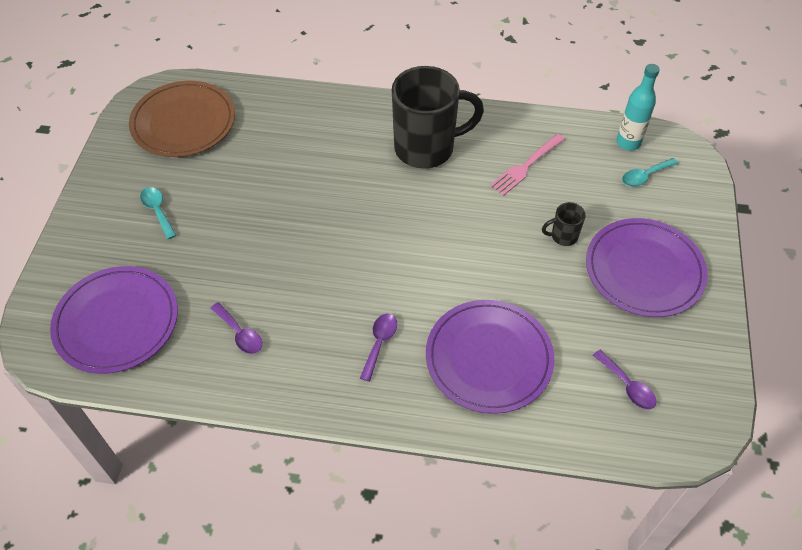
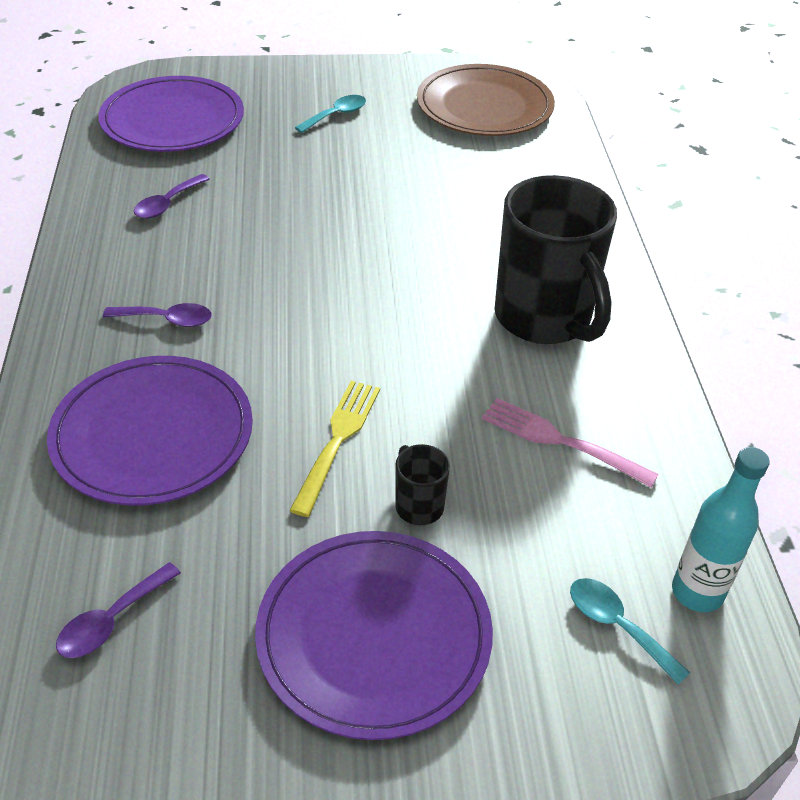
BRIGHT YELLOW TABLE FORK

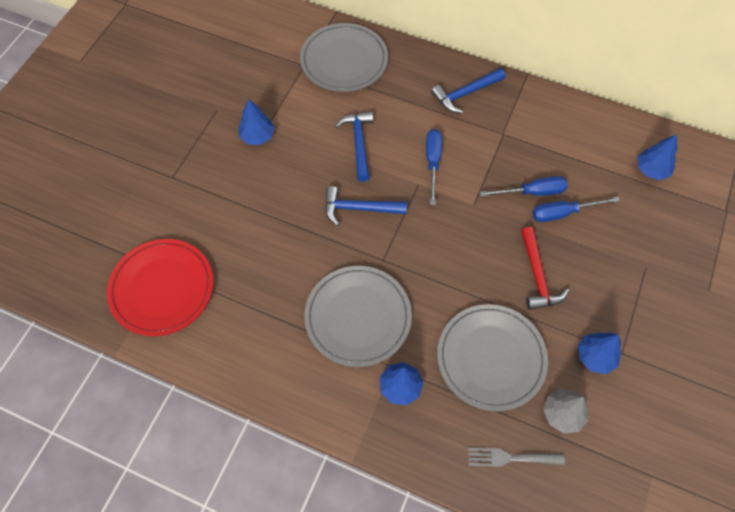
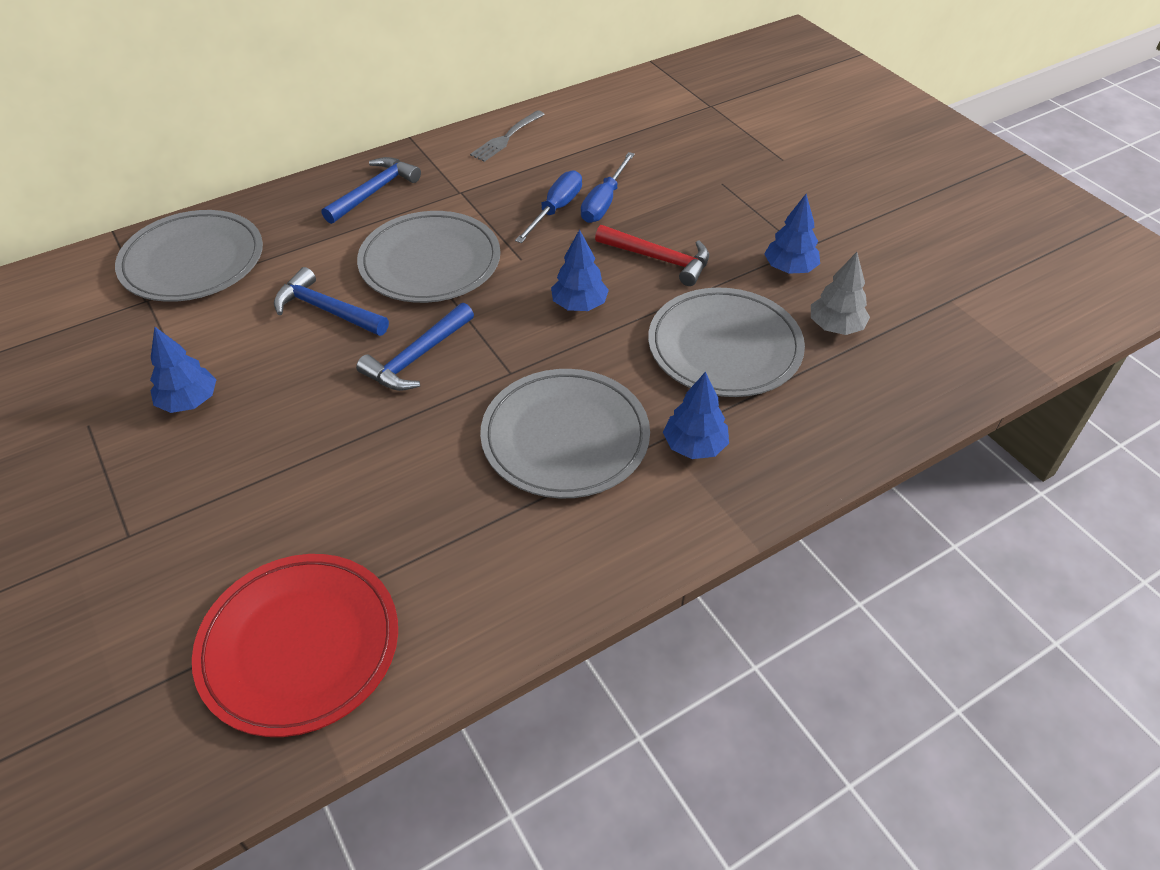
GRAY PLATE (2nd from left)
ROYAL BLUE HAMMER (2nd from left)
GRAY TABLE FORK
ROYAL BLUE TOY TREE (2nd from left)

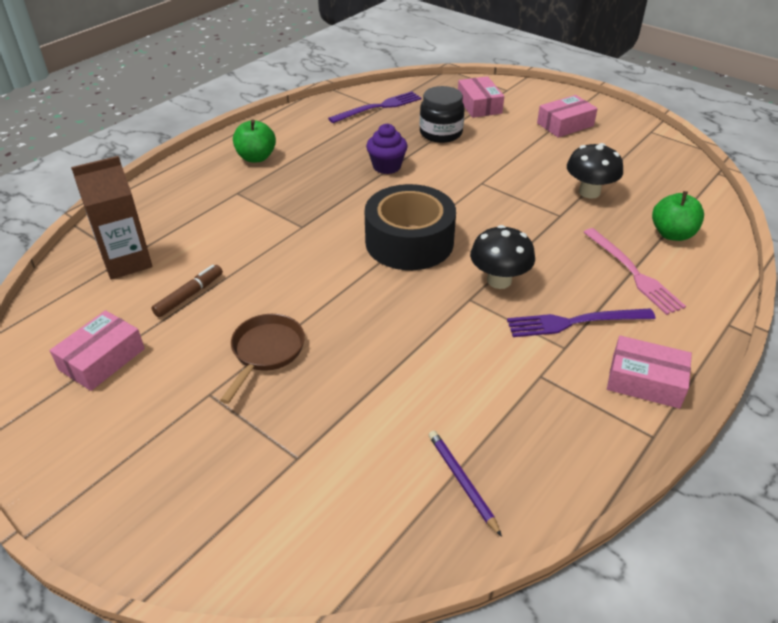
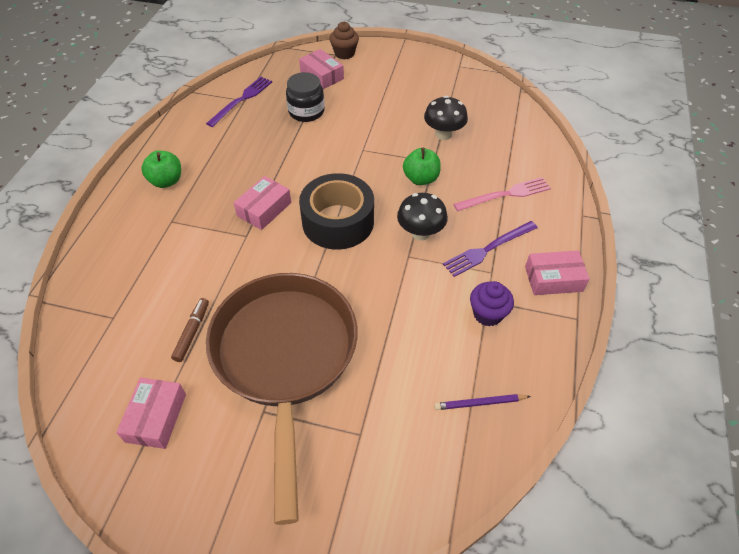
DARK BROWN MILK CARTON
DARK BROWN SKILLET
PURPLE CUPCAKE
PURPLE LEAD PENCIL
ROSE-PINK PACKAGE (2nd from left)
ROSE-PINK TABLE FORK
EMERALD TOY APPLE (2nd from left)
DARK BROWN CUPCAKE

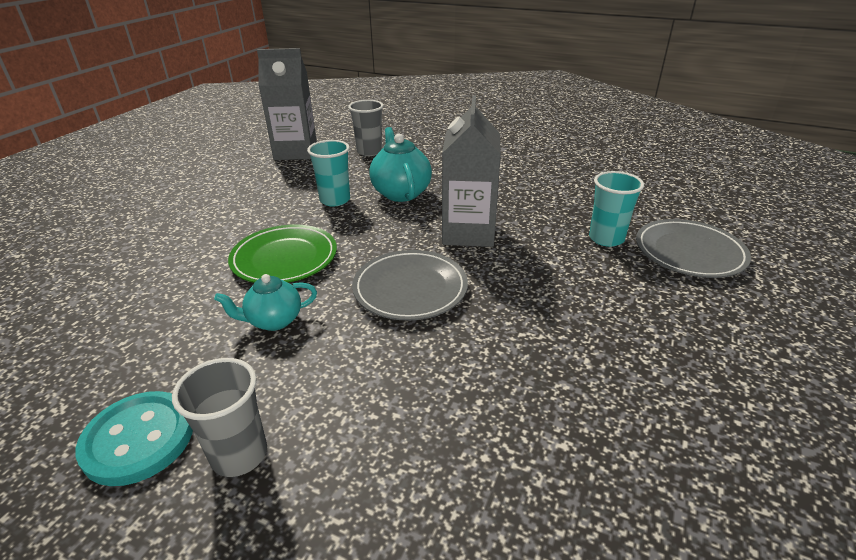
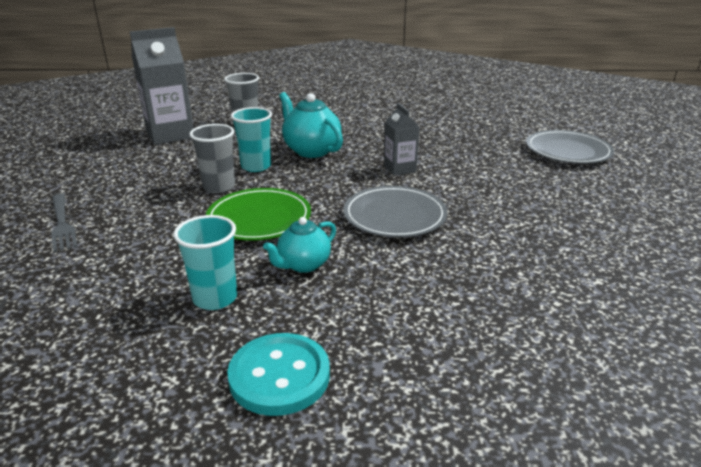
GRAY BEAKER (1st from left)
GRAY MILK CARTON (2nd from left)
AQUA BEAKER (1st from left)
GRAY TABLE FORK

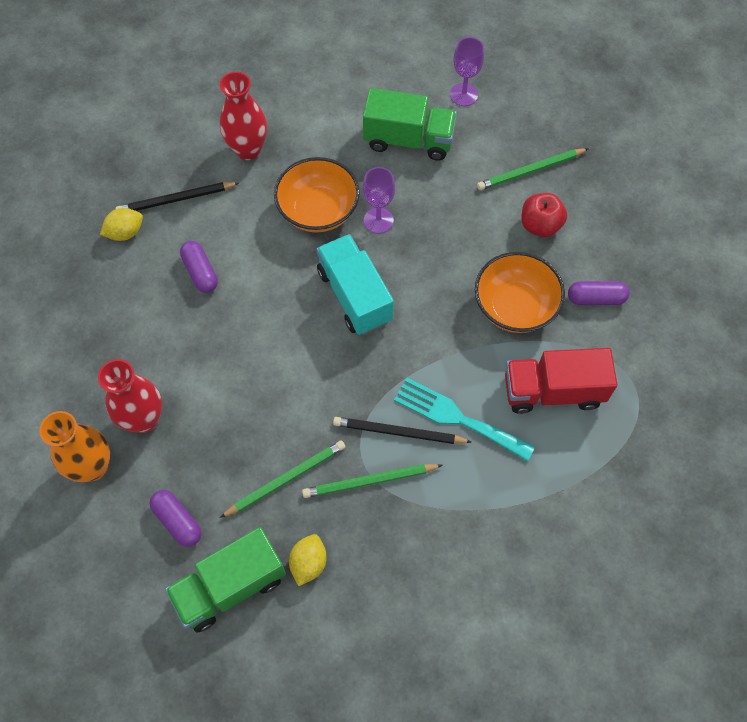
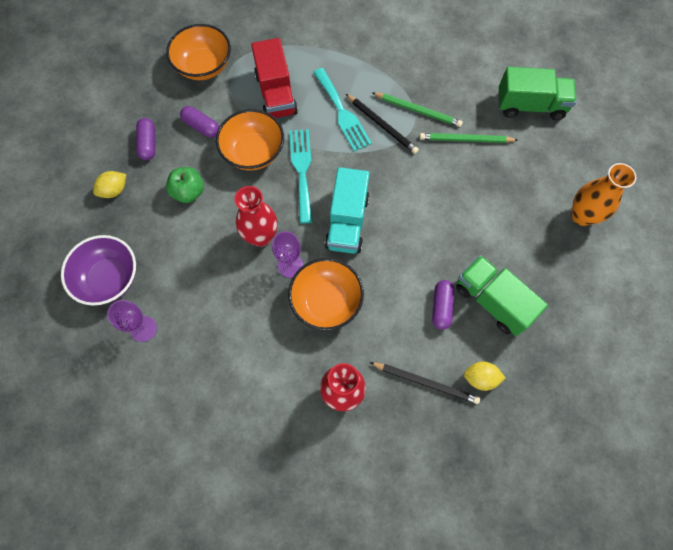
SCARLET TALL VASE (1st from left)
PURPLE CAPSULE (1st from left)
BRIGHT YELLOW TOY LEMON (1st from left)
EMERALD LORRY (1st from left)
EMERALD LEAD PENCIL (3rd from left in the first image)
SCARLET LORRY
EMERALD TOY APPLE
PURPLE DEEP DISH
BRIGHT ORANGE DEEP DISH (1st from left)
AQUA TABLE FORK (1st from left)

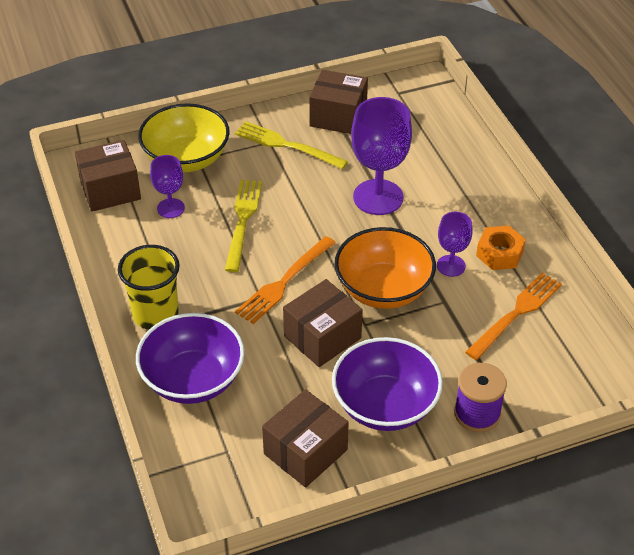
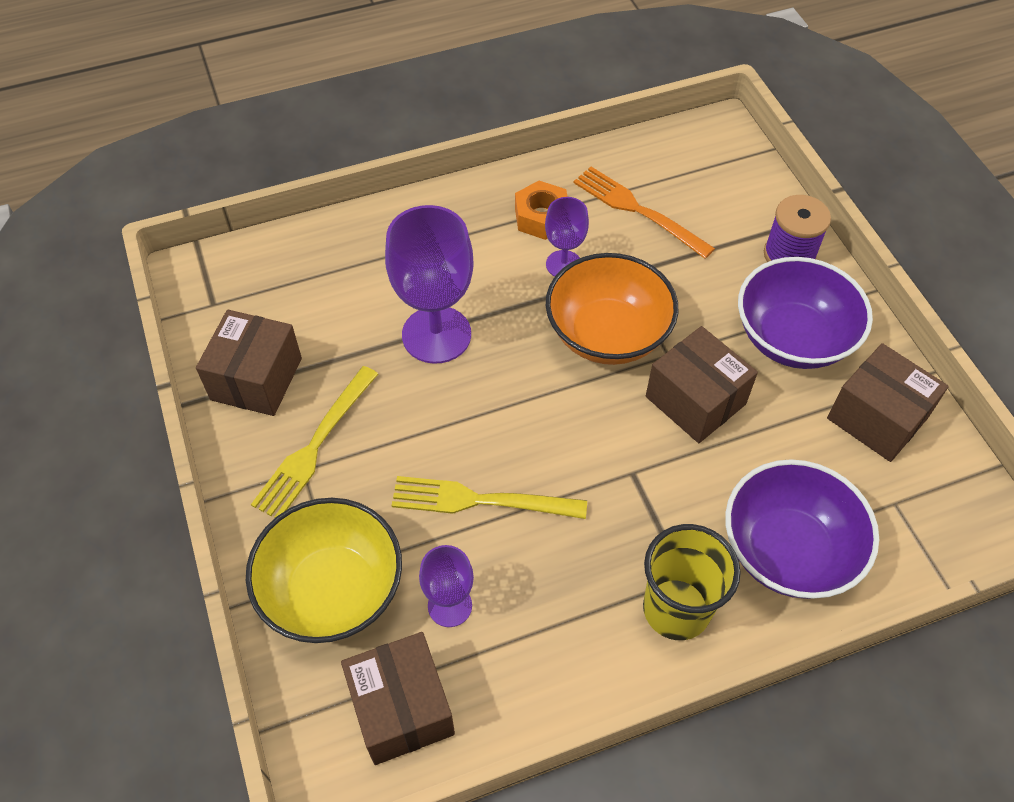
BRIGHT ORANGE TABLE FORK (1st from left in the first image)

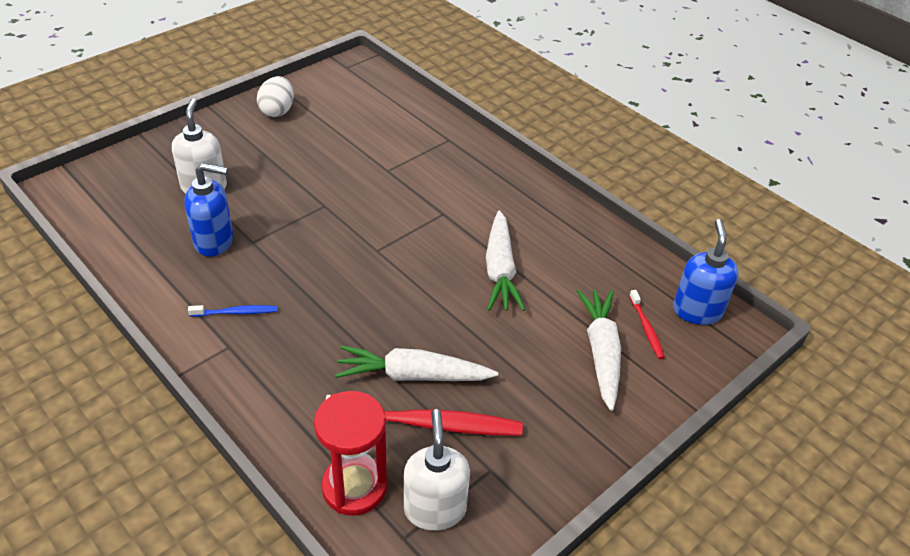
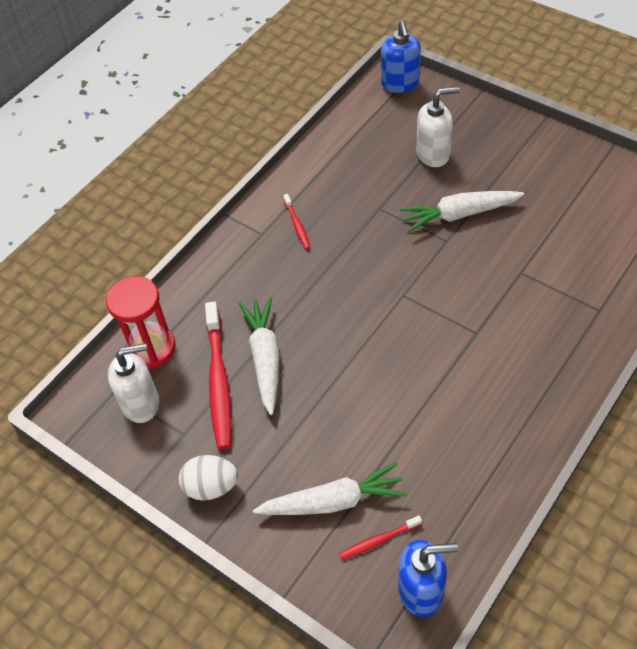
ROYAL BLUE SOAP PUMP (1st from left)
SCARLET DENTAL BRUSH (2nd from left)
WHITE EGG
WHITE ROOT VEGETABLE (3rd from left)

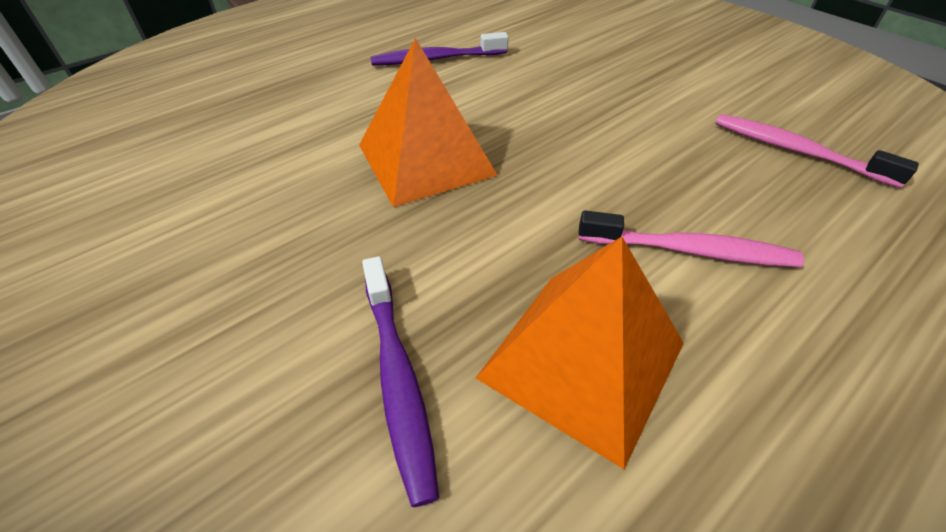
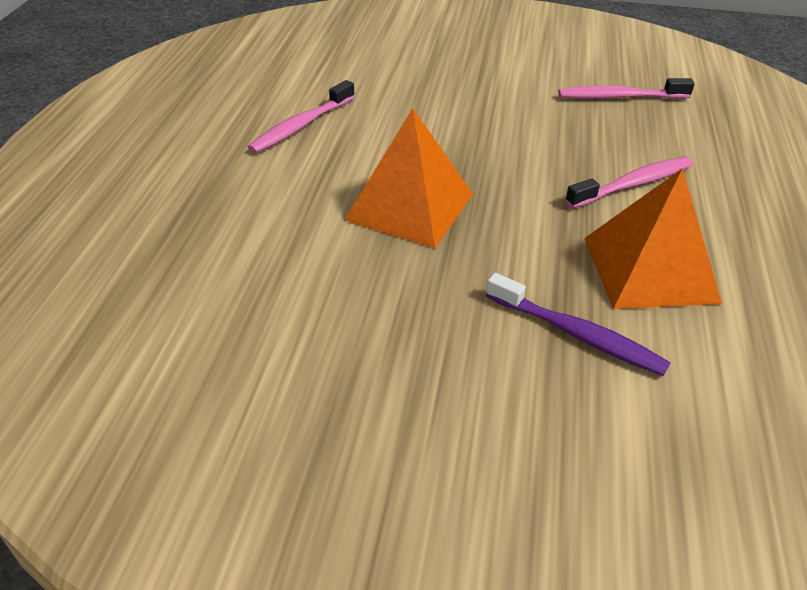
ROSE-PINK DENTAL BRUSH (1st from left)

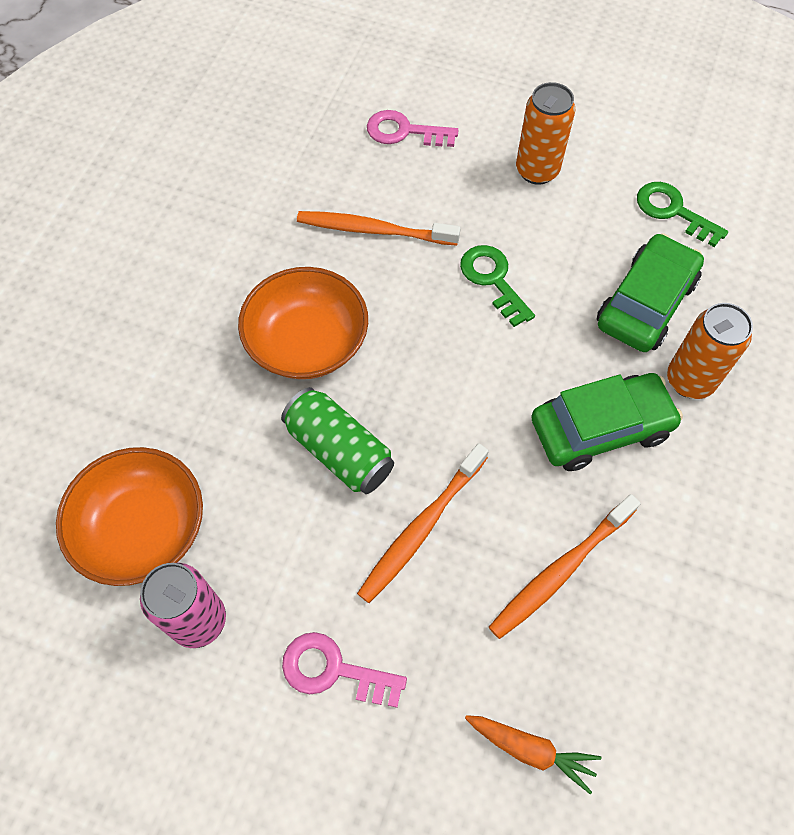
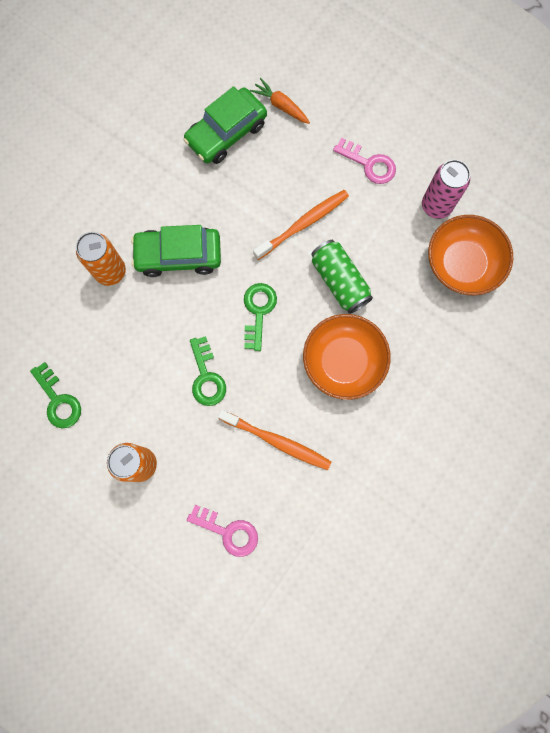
BRIGHT ORANGE DENTAL BRUSH (3rd from left in the first image)
EMERALD TOY CAR (2nd from left)
EMERALD KEY (3rd from left)

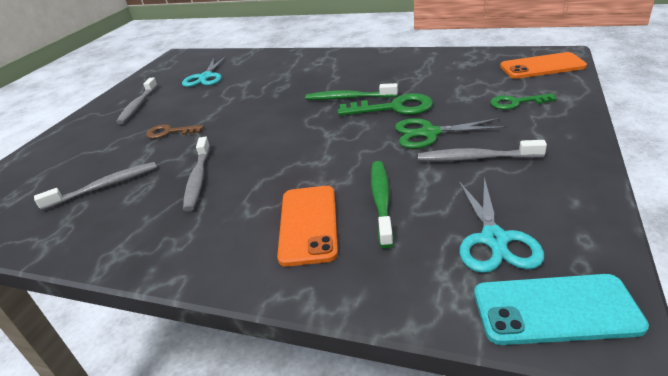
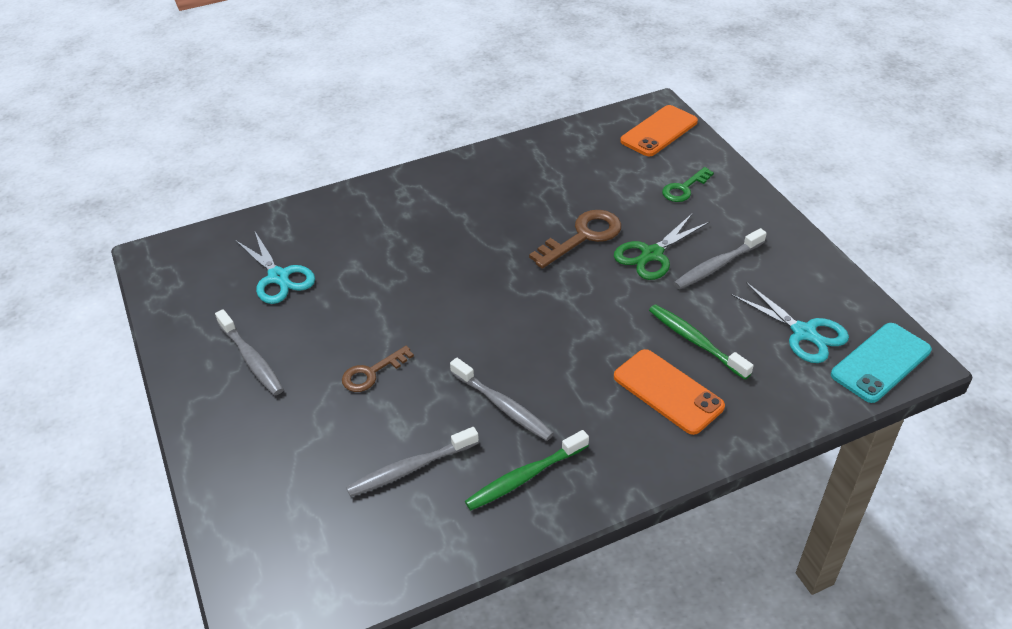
GRAY DENTAL BRUSH (2nd from left)
EMERALD DENTAL BRUSH (1st from left)
DARK BROWN KEY (2nd from left)

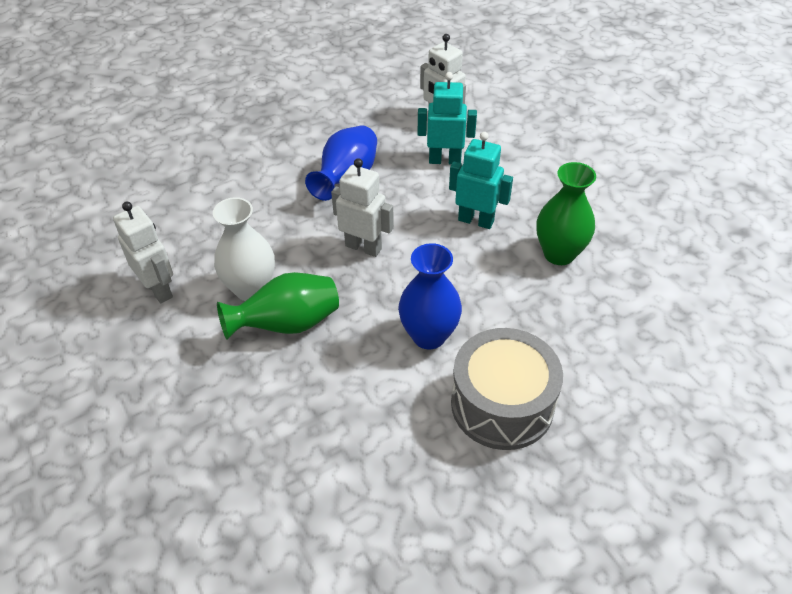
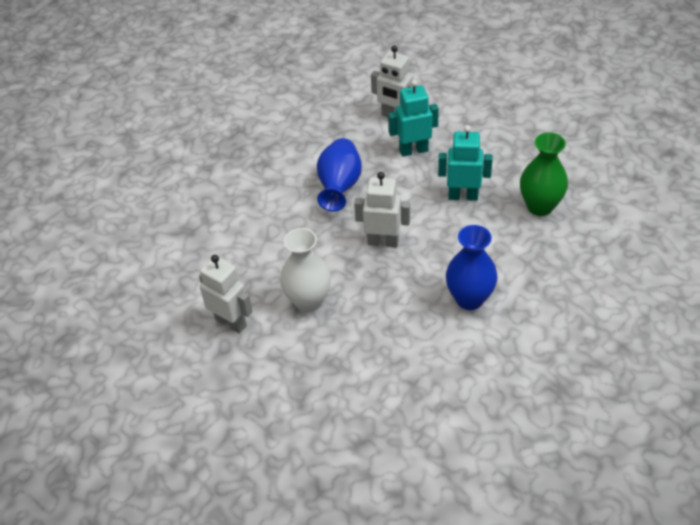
EMERALD TALL VASE (1st from left in the first image)
GRAY SNARE DRUM

